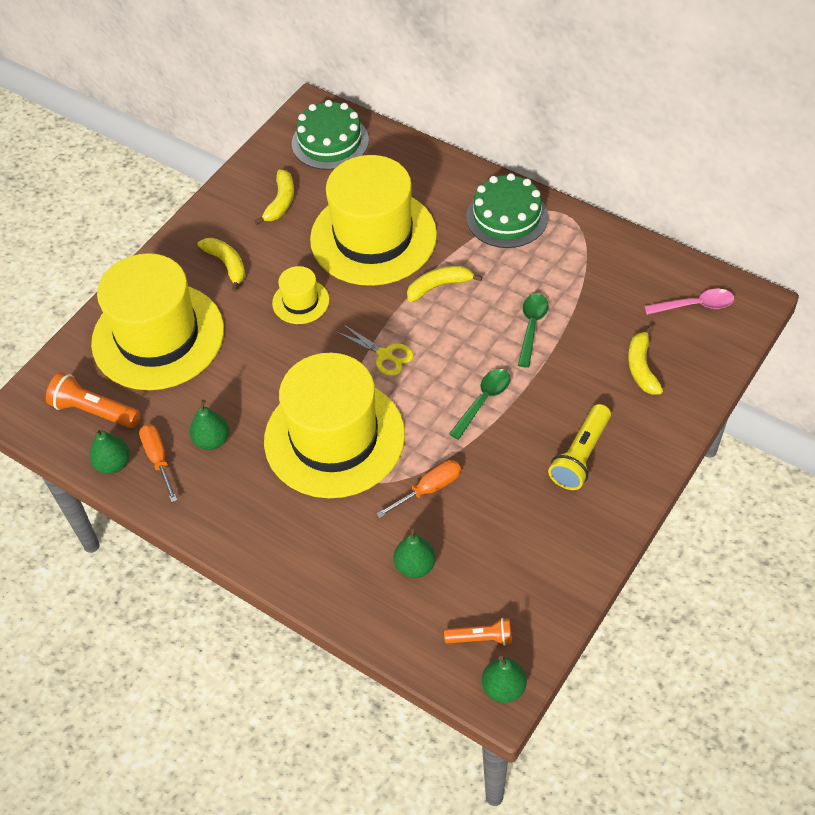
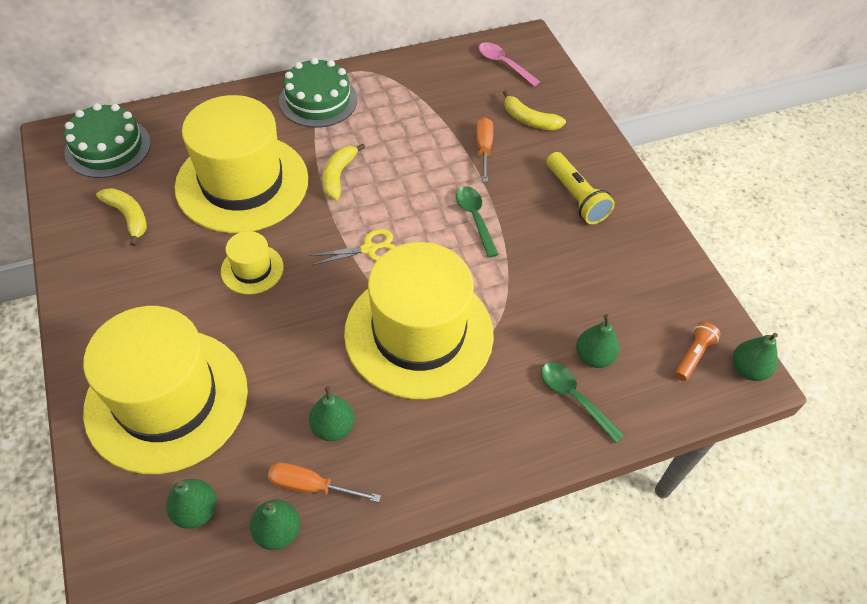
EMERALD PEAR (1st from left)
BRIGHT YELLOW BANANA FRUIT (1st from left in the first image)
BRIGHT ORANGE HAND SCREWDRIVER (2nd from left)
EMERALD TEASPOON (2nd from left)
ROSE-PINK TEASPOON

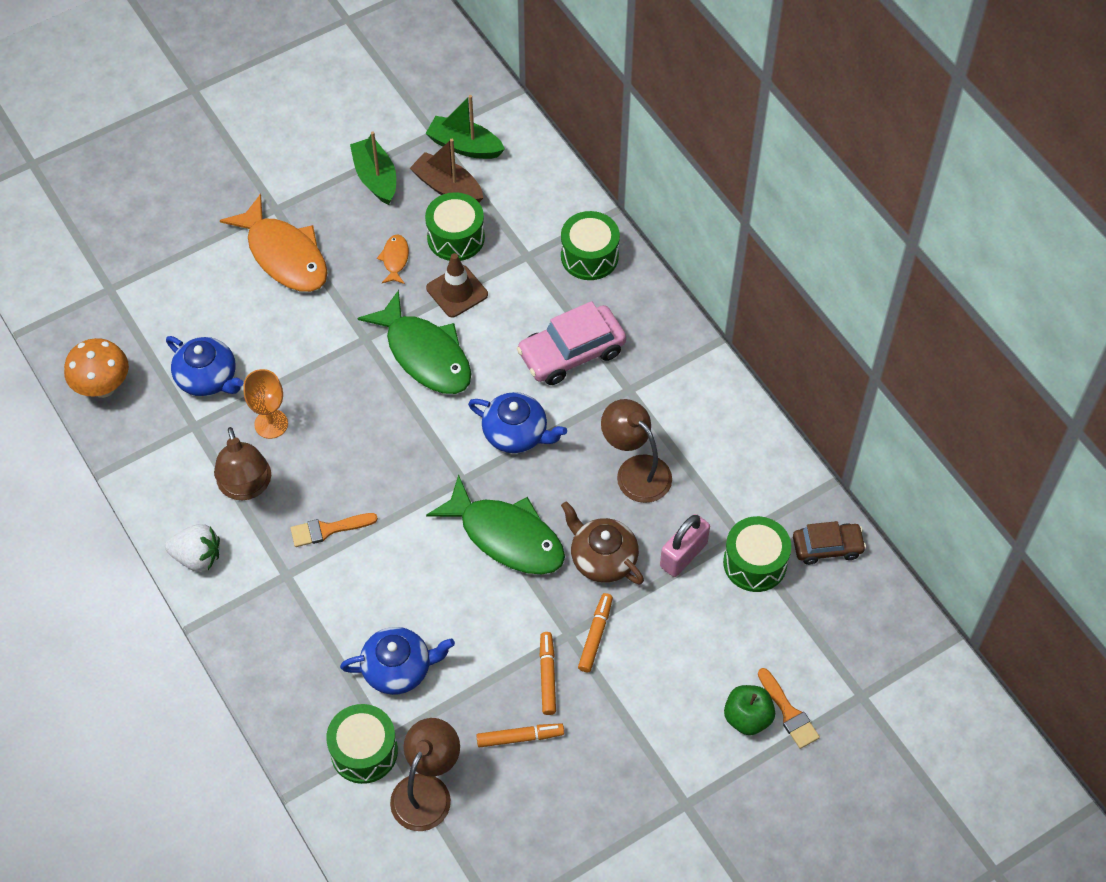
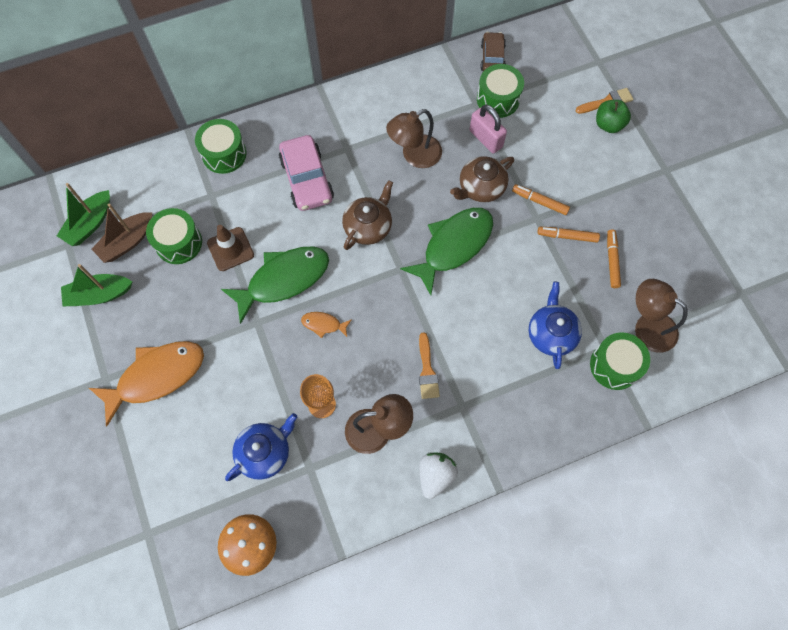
BRIGHT ORANGE TOY FISH (2nd from left)
DARK BROWN TEAPOT (1st from left)

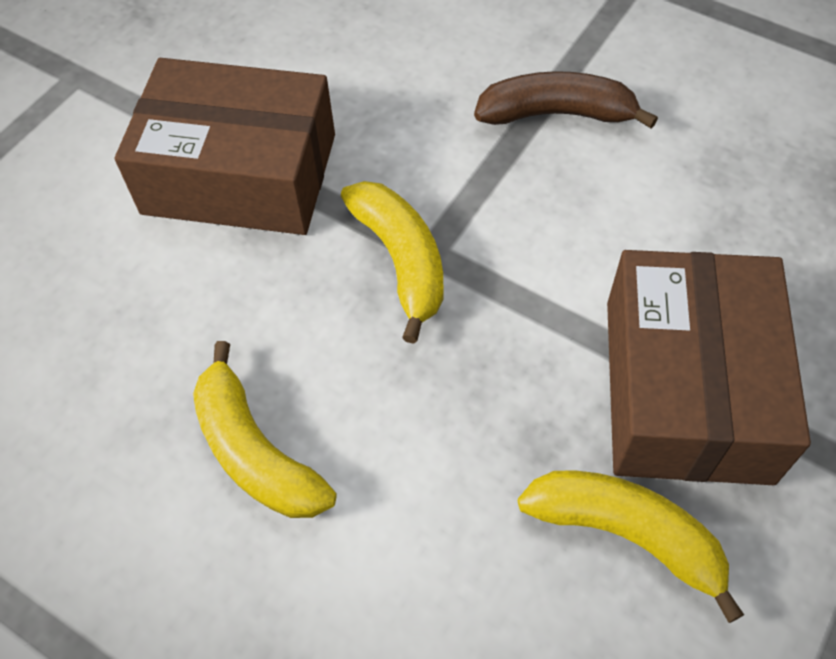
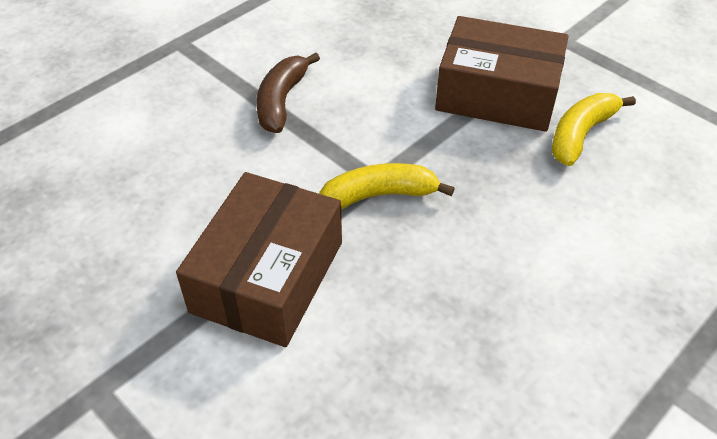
BRIGHT YELLOW BANANA FRUIT (1st from left in the first image)

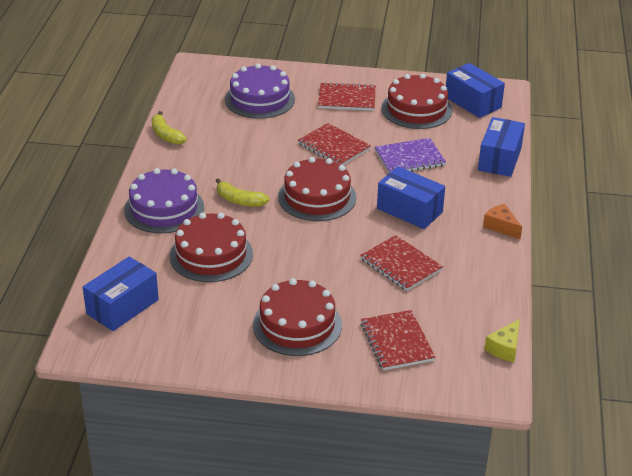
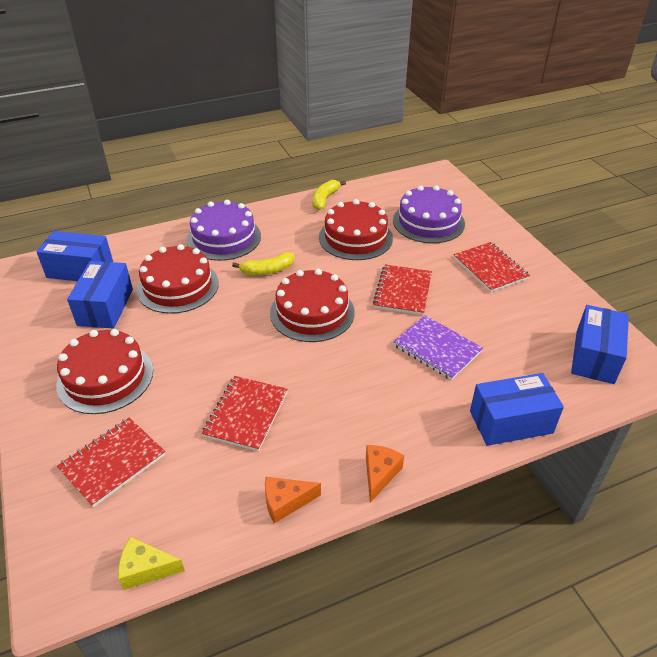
BRIGHT YELLOW BANANA FRUIT (1st from left)
ROYAL BLUE PACKAGE (2nd from left)
SCARLET LAYER CAKE (4th from left)
BRIGHT ORANGE PIECE OF CHEESE (1st from left)

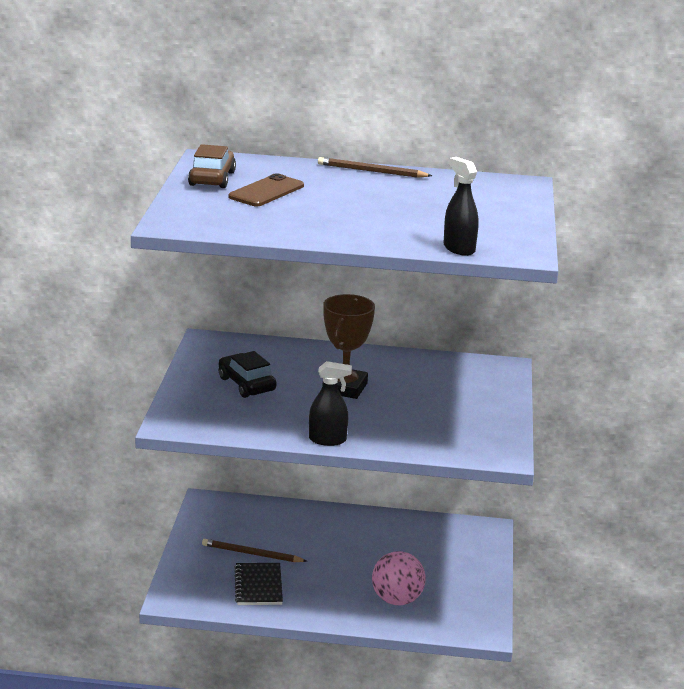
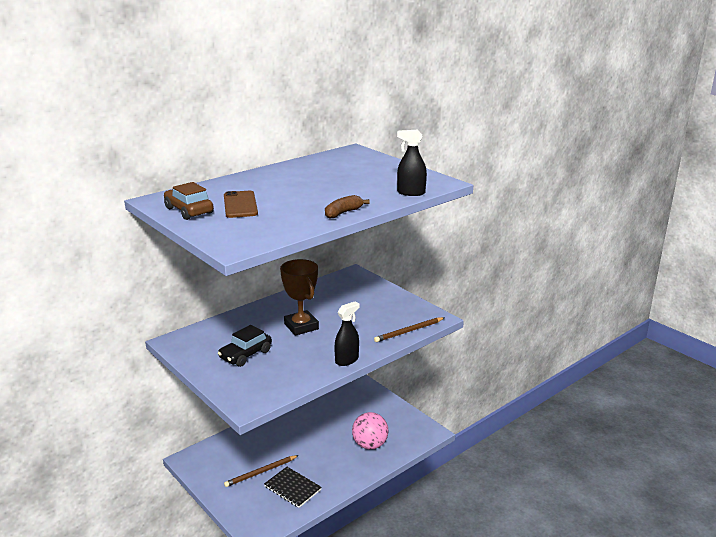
EBONY TOY CAR
DARK BROWN LEAD PENCIL (2nd from left)
DARK BROWN BANANA FRUIT

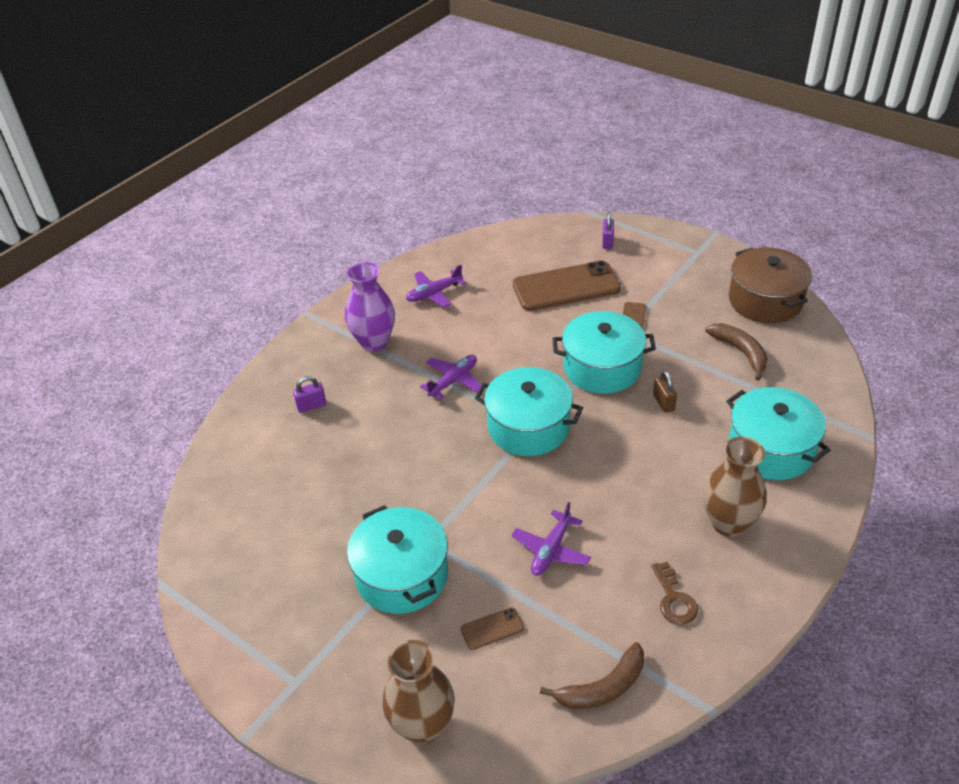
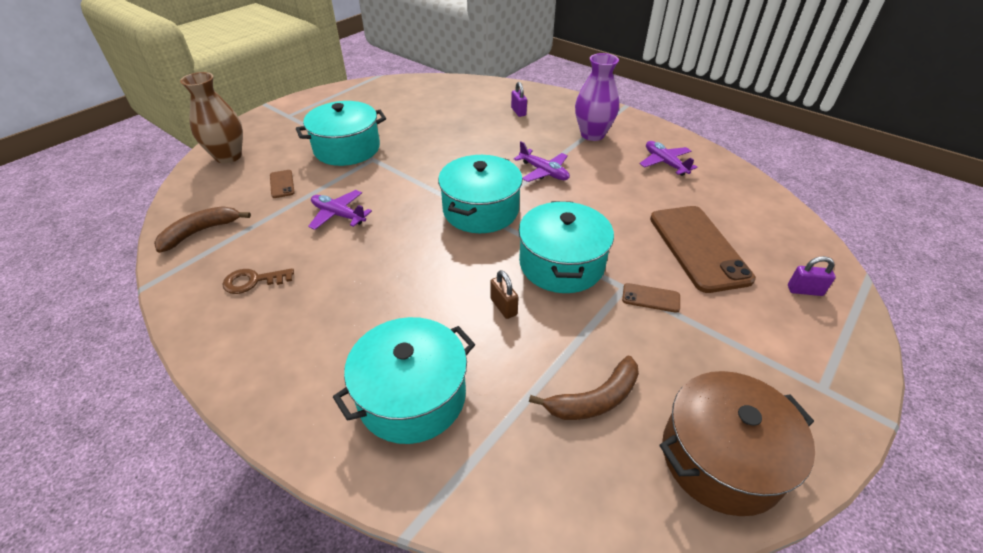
DARK BROWN BANANA FRUIT (1st from left)
DARK BROWN SMALL LOCK
DARK BROWN TALL VASE (2nd from left in the first image)

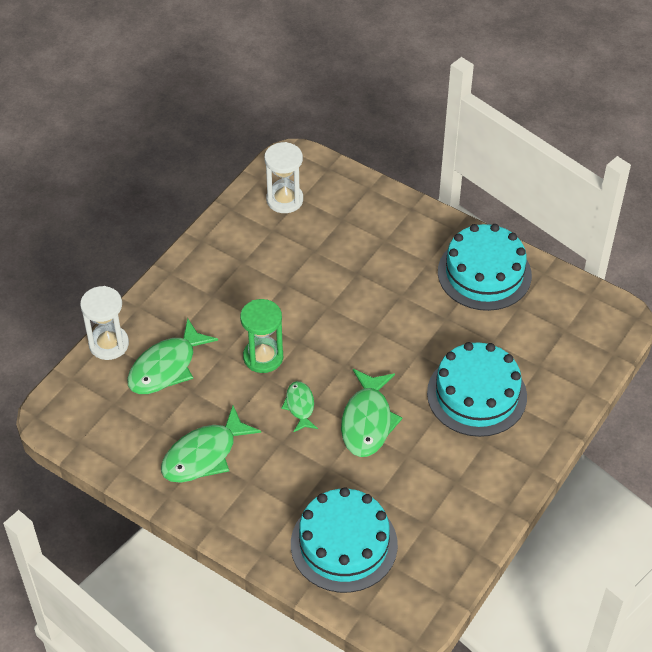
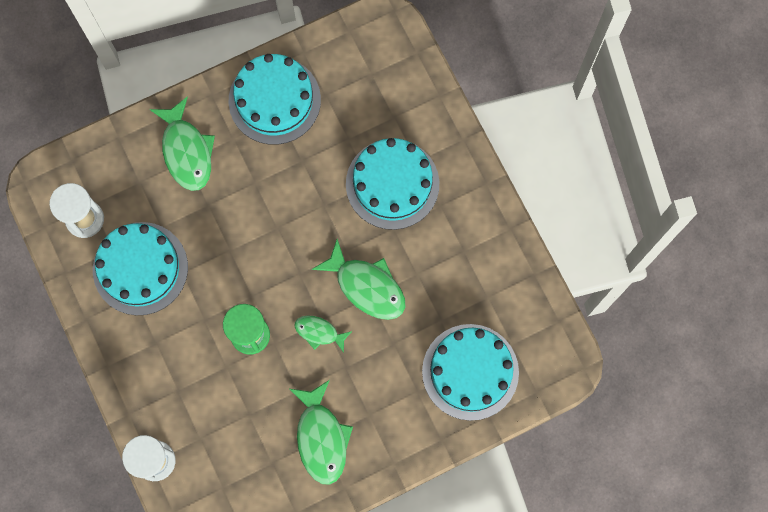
EMERALD TOY FISH (1st from left)
AQUA LAYER CAKE (1st from left)

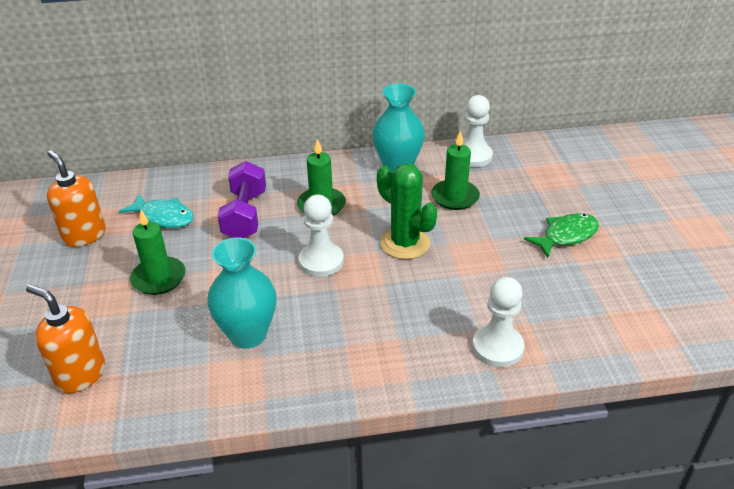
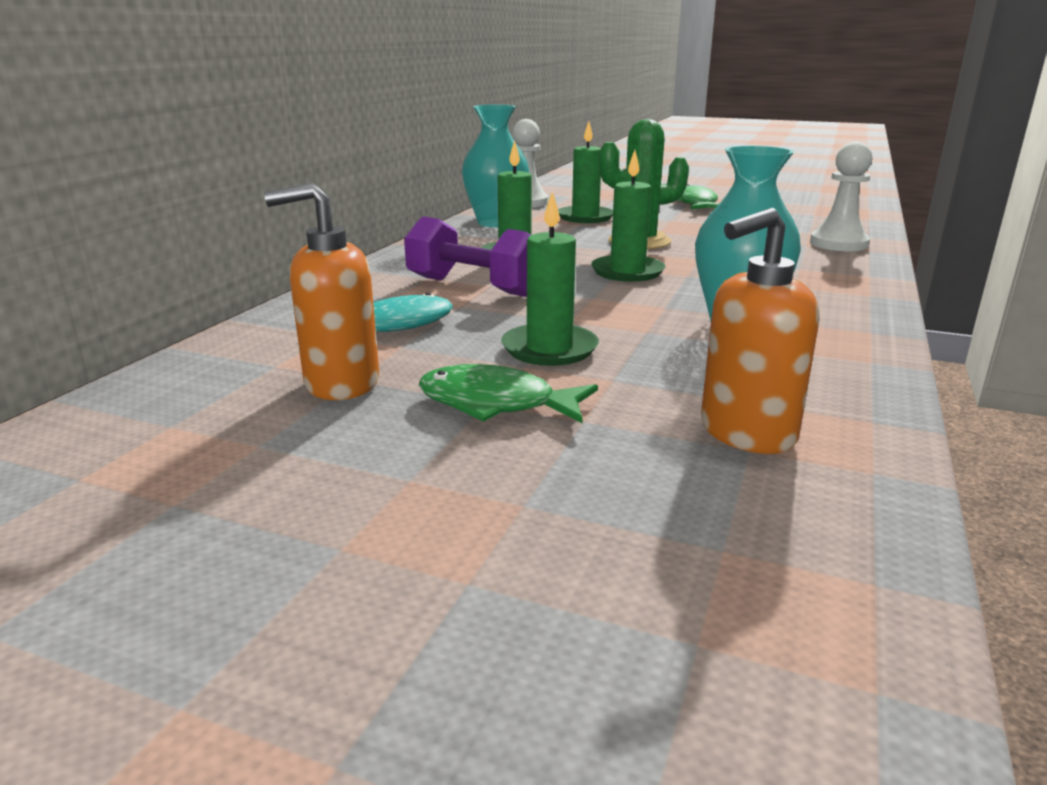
EMERALD CANDLE (4th from left)
EMERALD TOY FISH (1st from left)

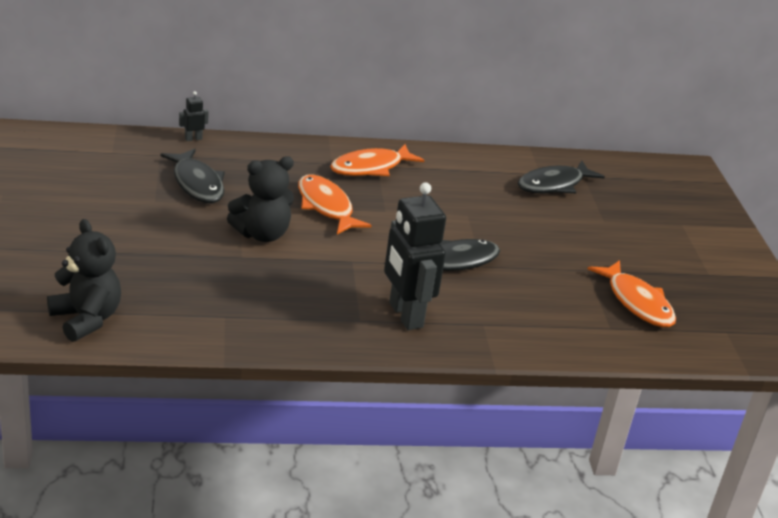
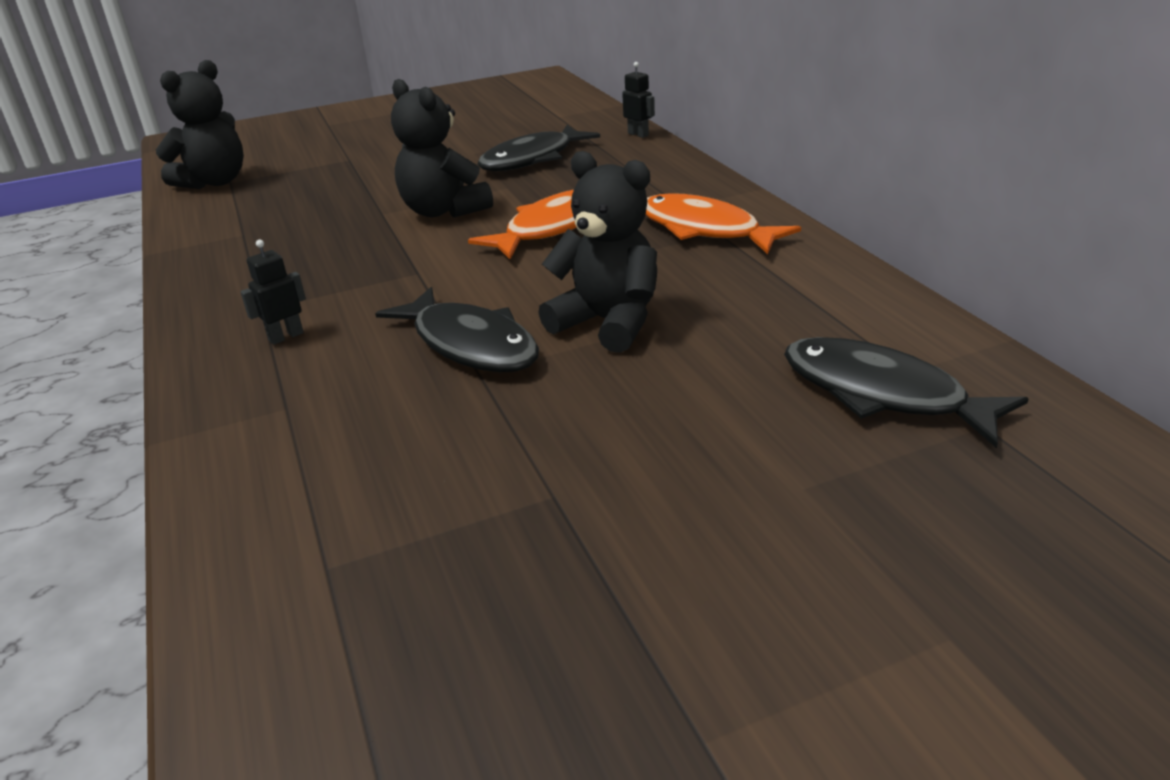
EBONY ROBOT (1st from left)
BRIGHT ORANGE TOY FISH (3rd from left in the first image)
EBONY TEDDY BEAR (3rd from left)

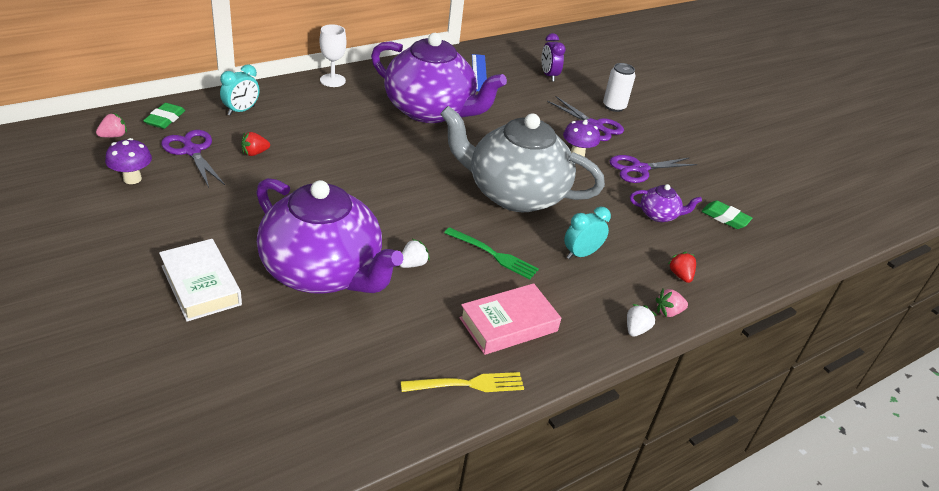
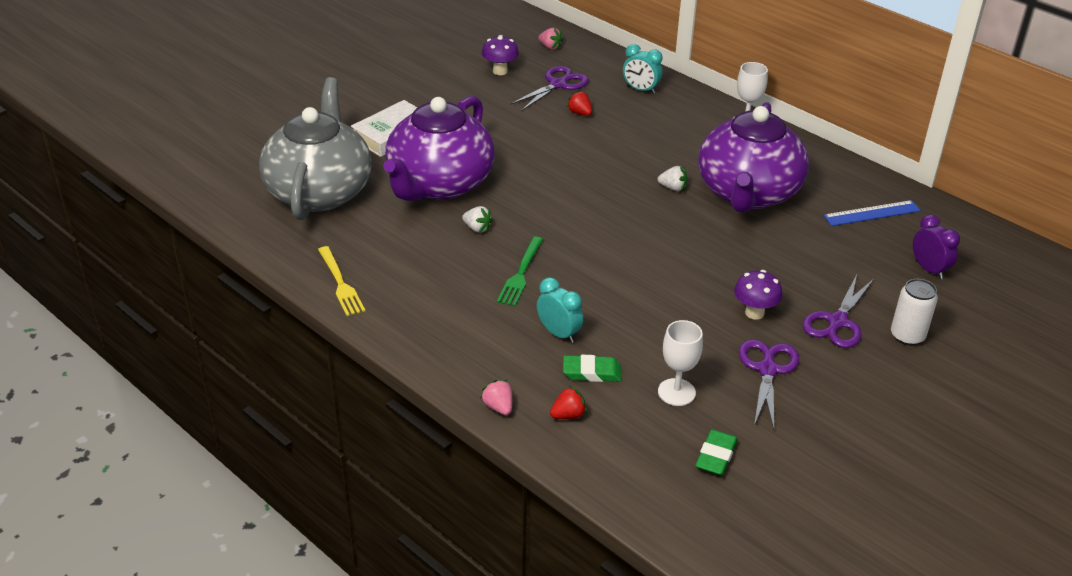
EMERALD ERASER (1st from left)
GRAY TEAPOT
ROSE-PINK BOOK
PURPLE ALARM CLOCK
PURPLE PAIR OF SCISSORS (2nd from left)
WHITE TOY STRAWBERRY (2nd from left)
WHITE GOBLET (1st from left)

